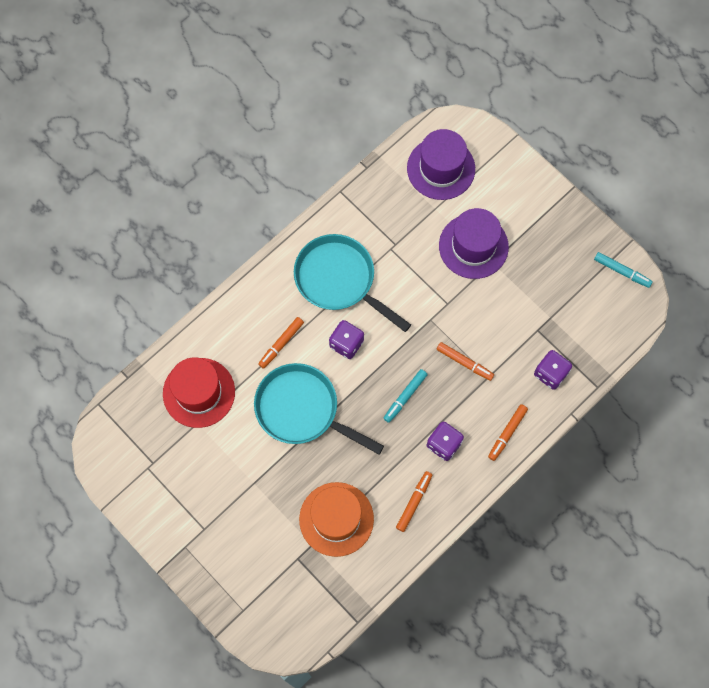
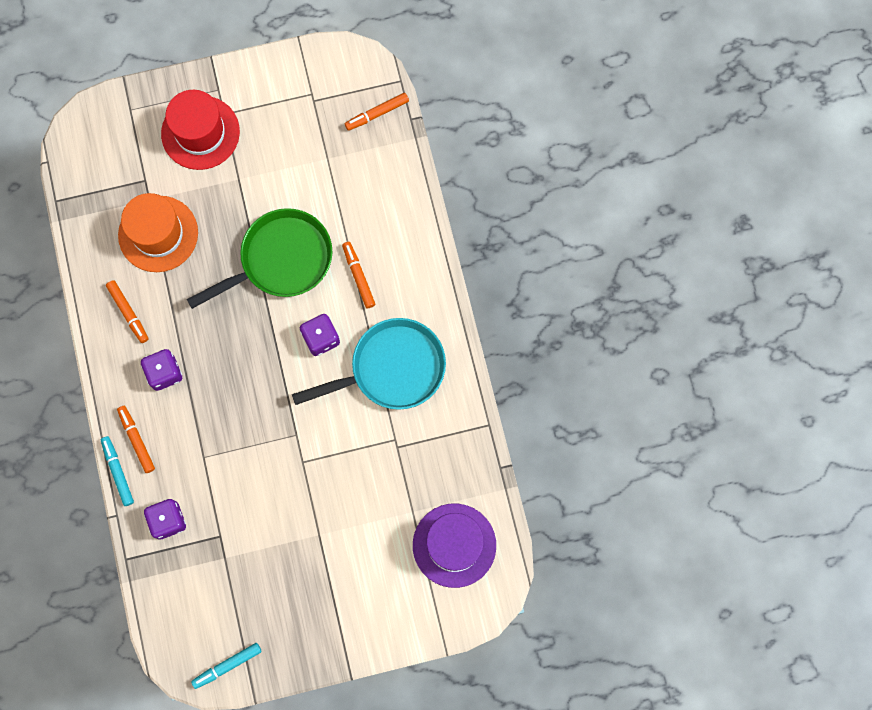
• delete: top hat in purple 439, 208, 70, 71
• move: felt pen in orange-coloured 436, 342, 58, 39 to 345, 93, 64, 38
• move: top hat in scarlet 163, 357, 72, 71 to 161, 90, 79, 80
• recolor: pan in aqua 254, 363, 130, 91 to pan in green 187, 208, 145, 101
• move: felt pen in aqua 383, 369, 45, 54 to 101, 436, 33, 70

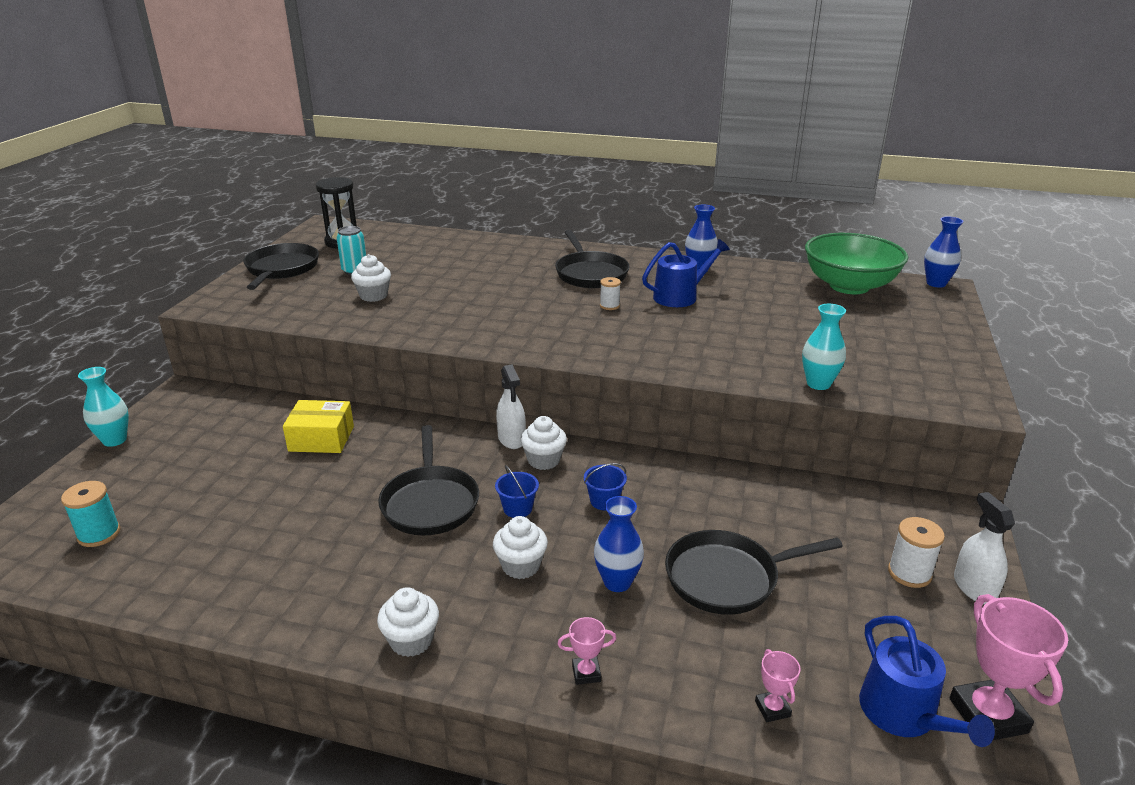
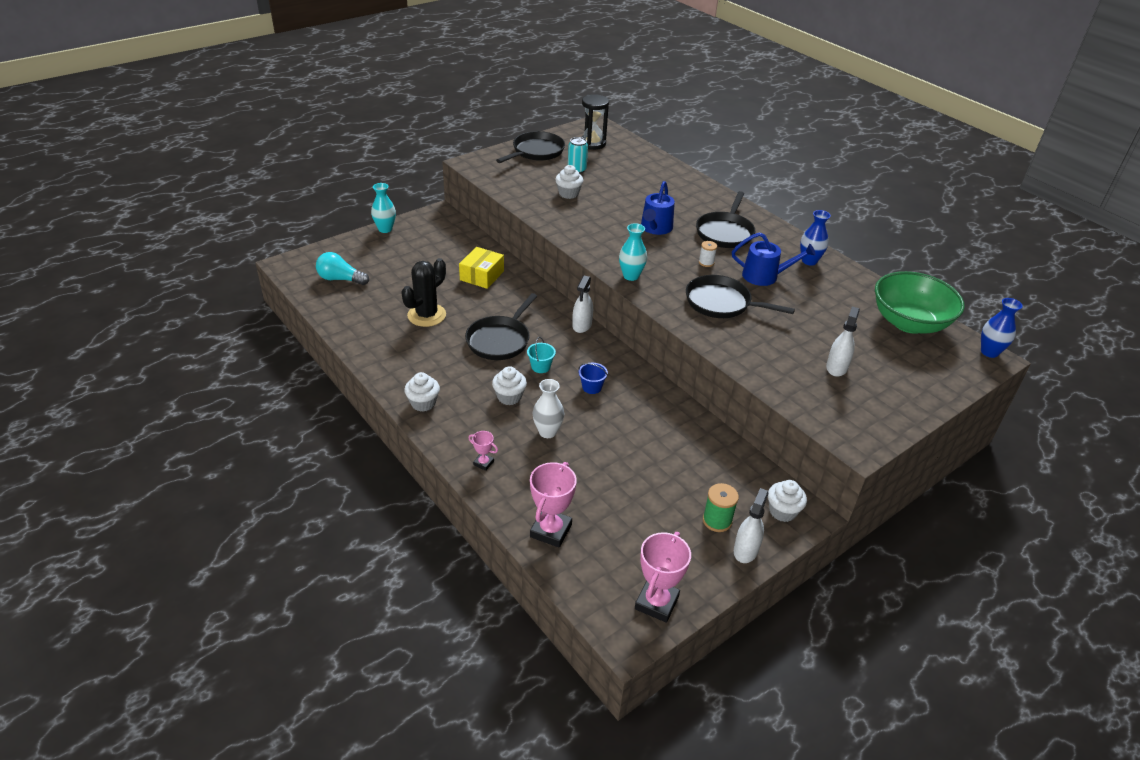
• move: vase in aqua 802, 304, 44, 86 to 619, 223, 28, 58
• rotate: box in golden 283, 400, 71, 53 = 459, 247, 45, 42 75 degrees clockwise
• move: fairy cake in white 520, 416, 47, 54 to 768, 480, 39, 42
• recolor: sand bucket in cobalt 495, 465, 44, 53 to sand bucket in aqua 527, 337, 29, 36
• replace: reel of thread in aqua 61, 481, 59, 66 to lightbulb in aqua 316, 252, 53, 33
• recolor: vase in cobalt 594, 496, 50, 96 to vase in white 532, 379, 32, 59
• recolor: reel of thread in white 888, 517, 57, 71 to reel of thread in green 703, 483, 36, 49
• move: pan in black 665, 530, 178, 85 to 686, 275, 109, 43
• move: watering can in cobalt 859, 616, 136, 131 to 641, 181, 34, 54
• resize: award cup in rosy 755, 649, 45, 73 = 530, 462, 47, 86 x1.99
• insert: saguaro cactus in black 401, 258, 45, 69
• insert: spray cleaner in white 826, 306, 34, 71

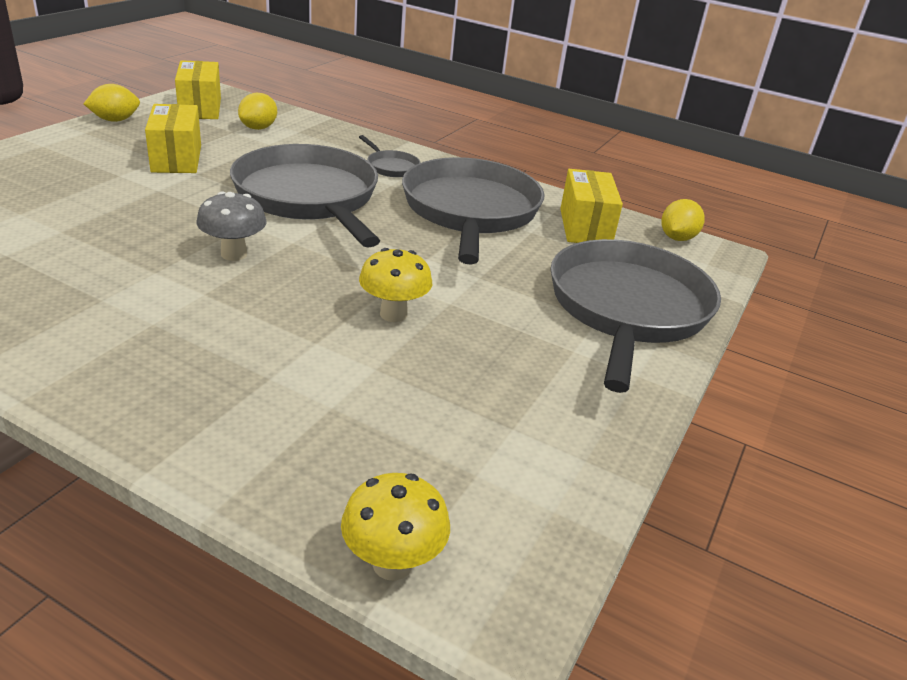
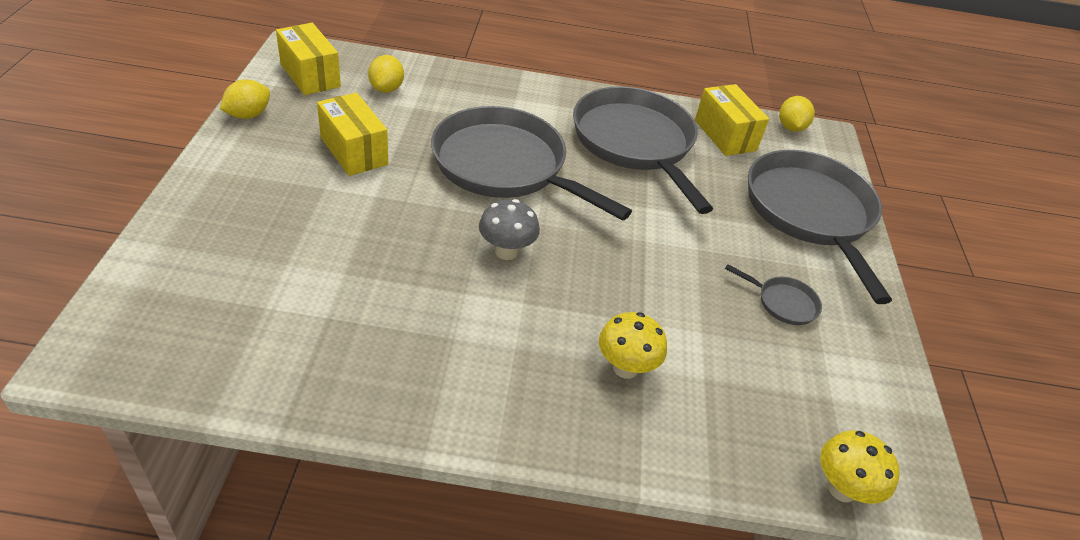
• move: pan in ash-grey 359, 135, 61, 42 to 725, 264, 97, 61
• move: mushroom in golden 359, 248, 73, 74 to 599, 312, 68, 67

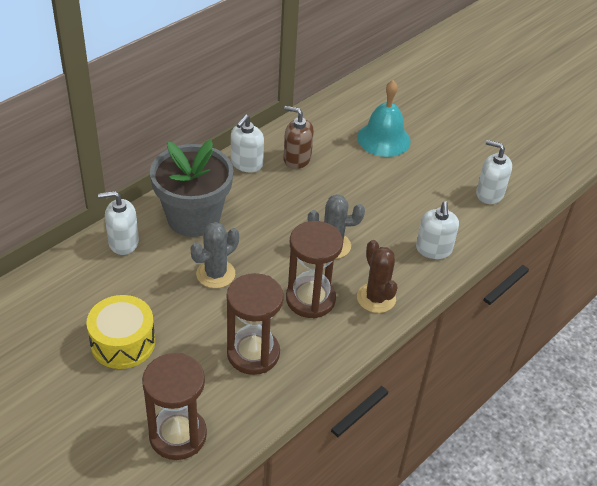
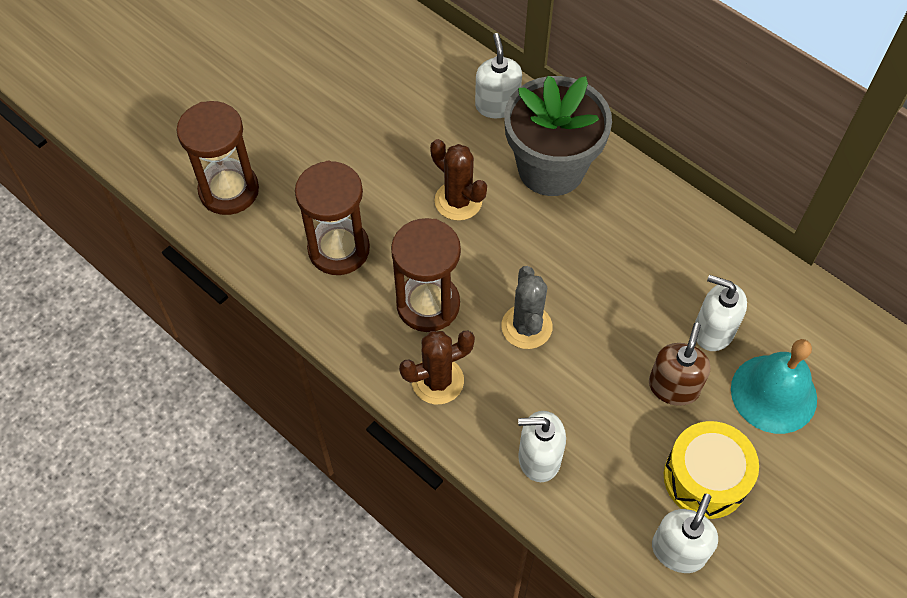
• move: pump bottle in russet 283, 106, 31, 63 to 649, 322, 62, 84
• move: pump bottle in white 231, 115, 33, 58 to 695, 275, 52, 76
• recolor: saguaro cactus in ash-grey 190, 222, 49, 66 to saguaro cactus in russet 430, 139, 57, 82
• move: toy drum in golden 86, 295, 69, 74 to 664, 421, 95, 98

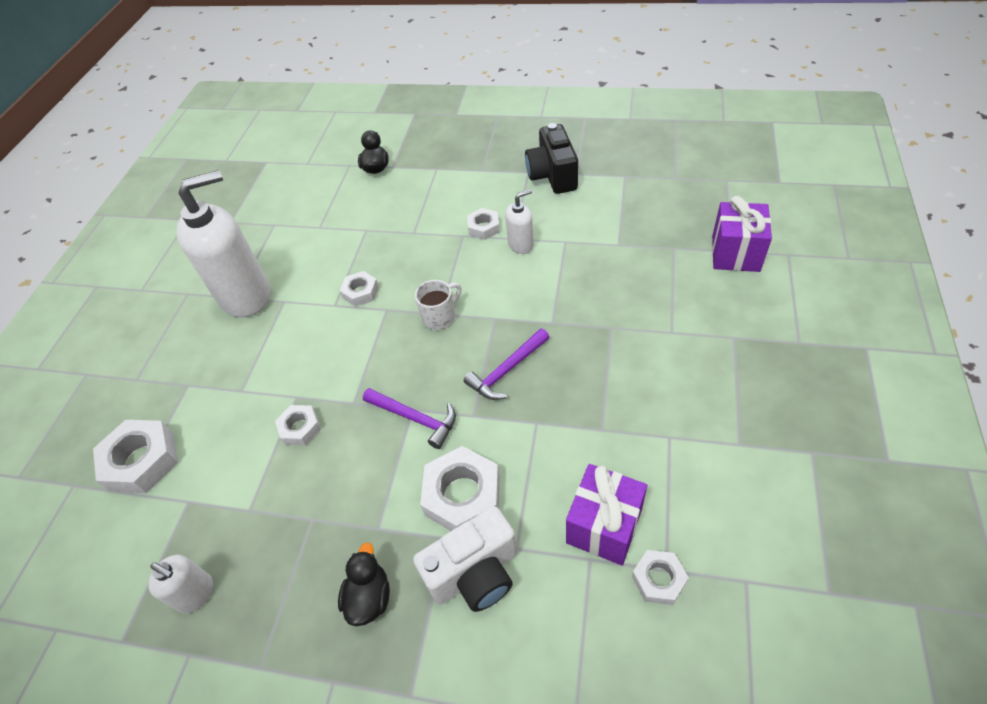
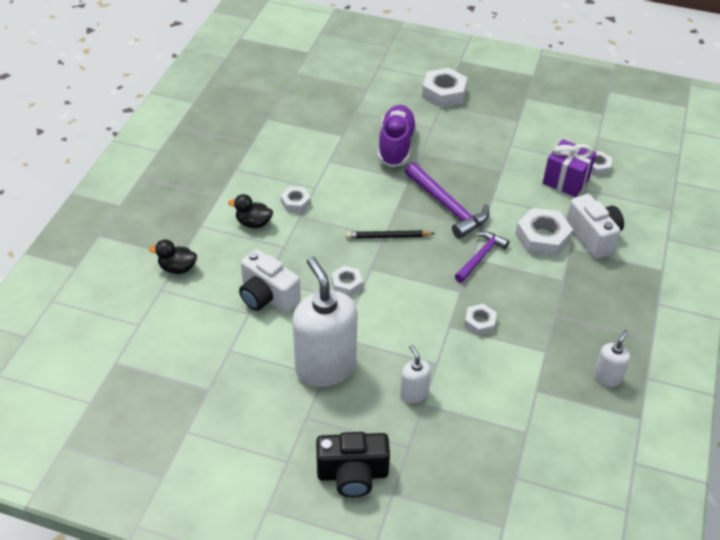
• move: photo camera in black 525, 123, 53, 71 to 316, 432, 74, 65
• move: pump bottle in white 505, 189, 29, 65 to 400, 345, 31, 58
• delete: wrapped gift in purple 712, 196, 60, 76
• replace: mug in white 415, 280, 47, 50 to lead pencil in black 346, 230, 89, 9
• resize: hammer in purple 464, 328, 86, 72 = 405, 162, 84, 77 x1.52
• move: hexagon nut in white 93, 420, 85, 73 to 422, 68, 45, 40
• move: duck in black 338, 542, 52, 84 to 228, 194, 45, 34
• insert: sneaker in purple 378, 105, 39, 62
• insert: photo camera in white 239, 249, 62, 64

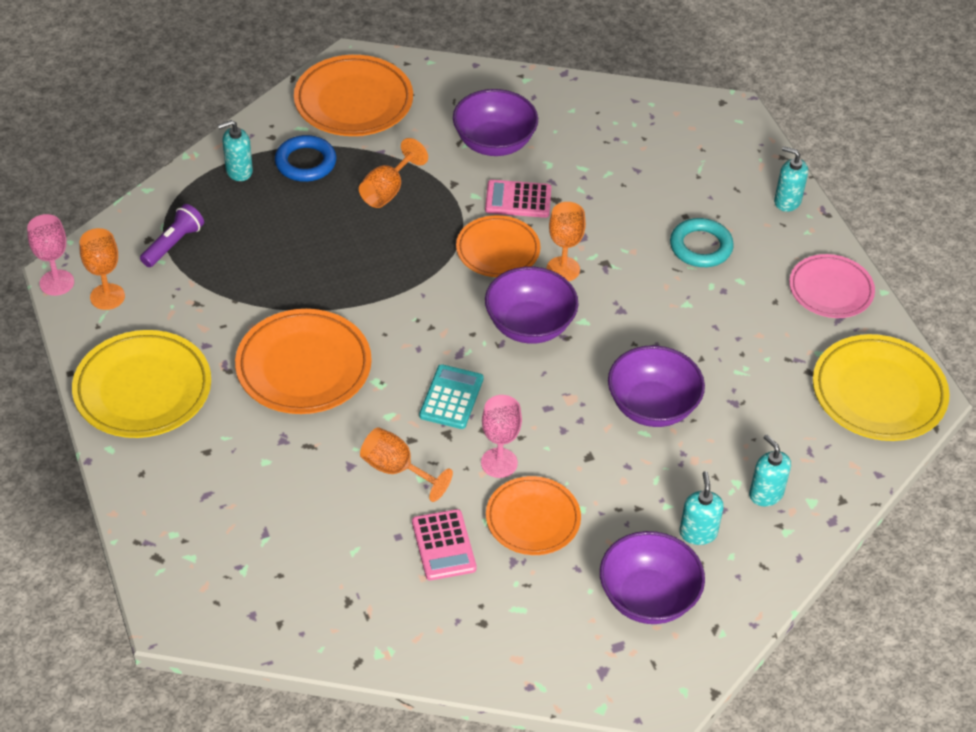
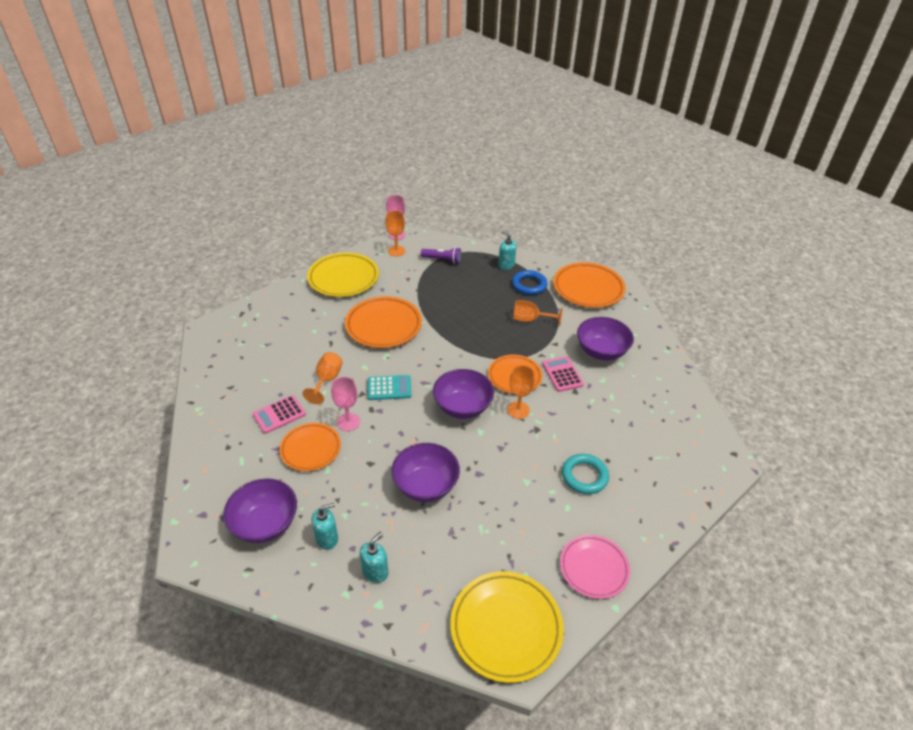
• delete: pump bottle in aqua 774, 146, 34, 66

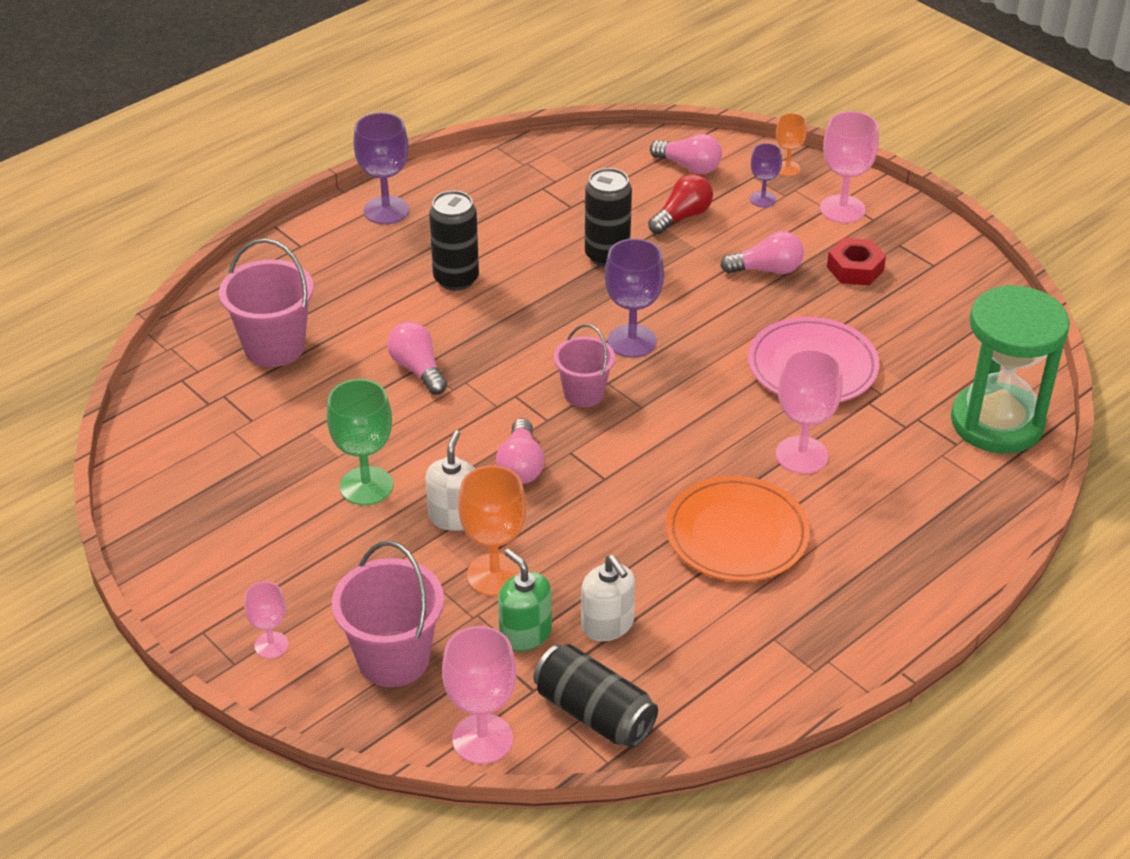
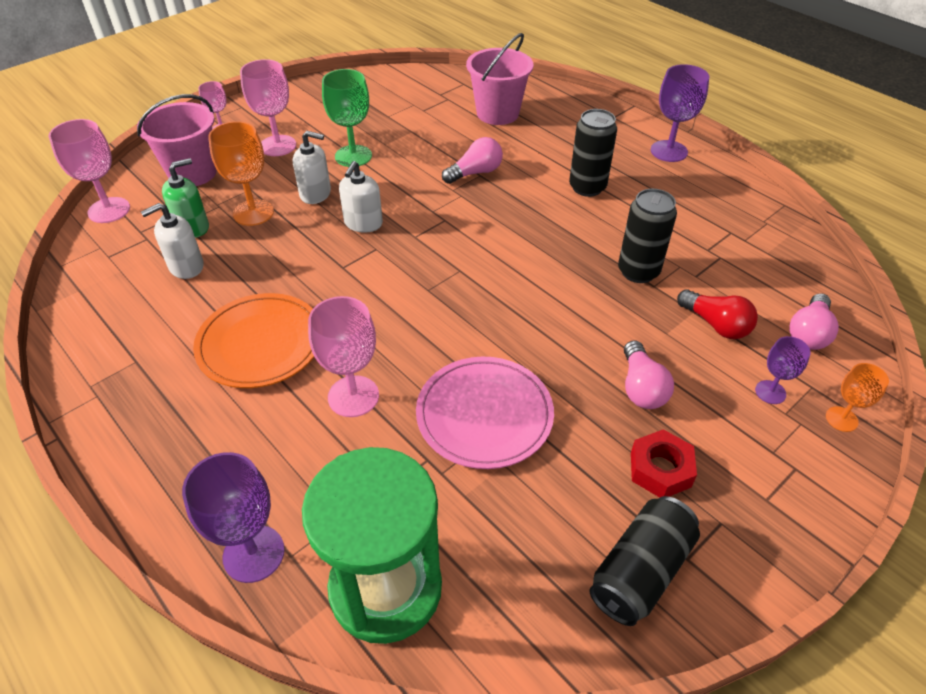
• move: wine glass in rosy 820, 111, 59, 112 to 240, 59, 56, 97
• move: wine glass in purple 605, 239, 59, 119 to 182, 452, 103, 131
• delete: sand bucket in rosy 554, 324, 61, 83
• replace: lightbulb in rosy 496, 418, 48, 66 to pump bottle in white 339, 161, 44, 72
• move: tin in black 533, 644, 125, 104 to 589, 496, 111, 130

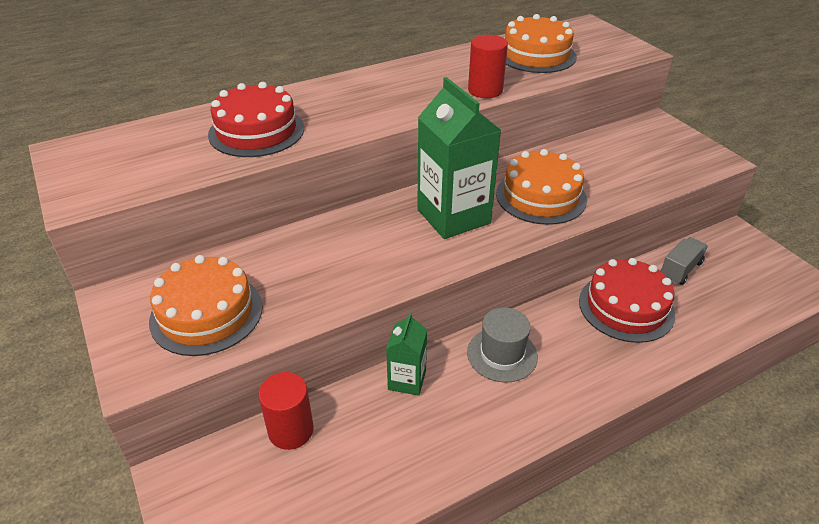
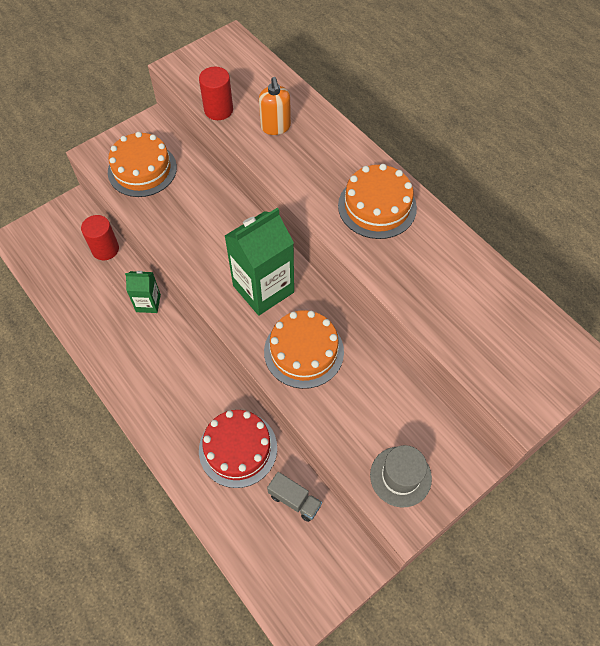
• move: cake in orange-coloured 504, 14, 73, 59 to 338, 164, 79, 75
• move: cylinder in scarlet 468, 35, 40, 63 to 199, 67, 34, 53
• replace: cake in scarlet 208, 82, 96, 75 to pump bottle in orange-coloured 259, 77, 32, 58
• move: top hat in ash-grey 467, 307, 71, 76 to 370, 445, 62, 63

